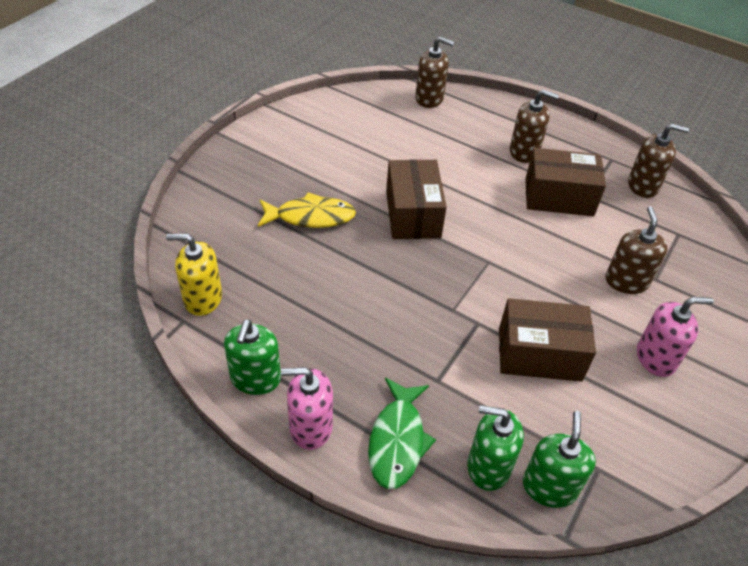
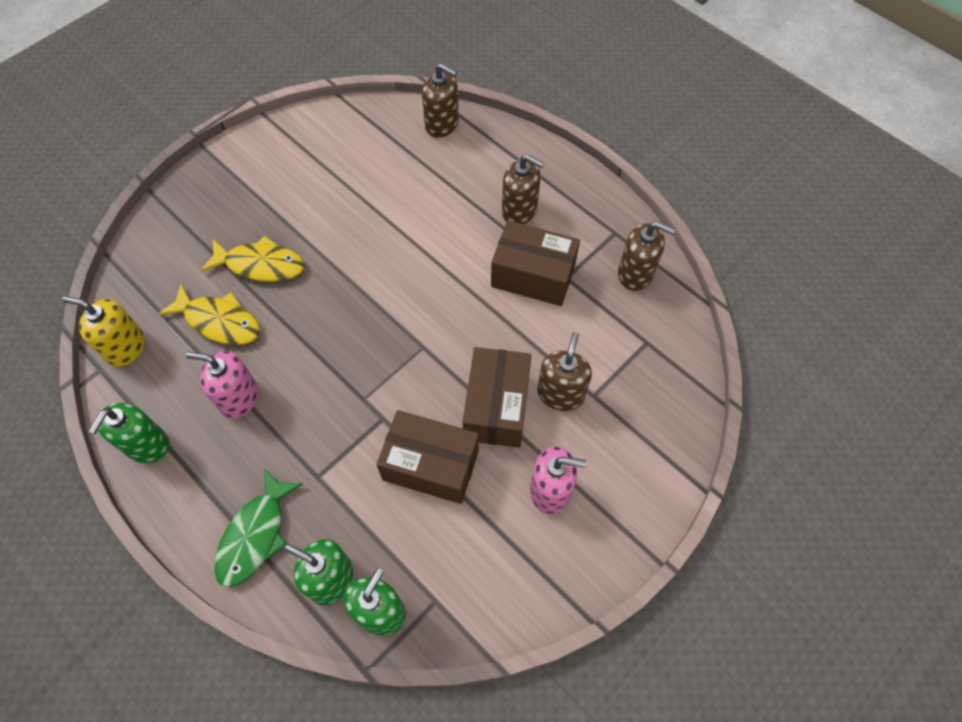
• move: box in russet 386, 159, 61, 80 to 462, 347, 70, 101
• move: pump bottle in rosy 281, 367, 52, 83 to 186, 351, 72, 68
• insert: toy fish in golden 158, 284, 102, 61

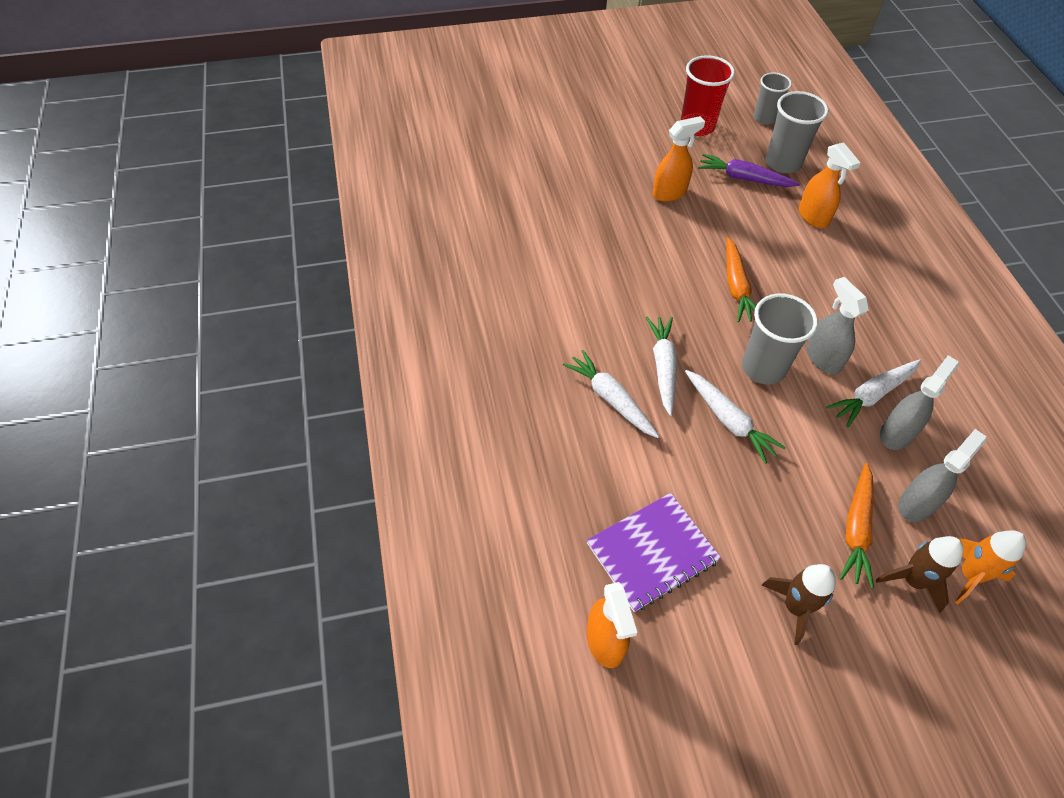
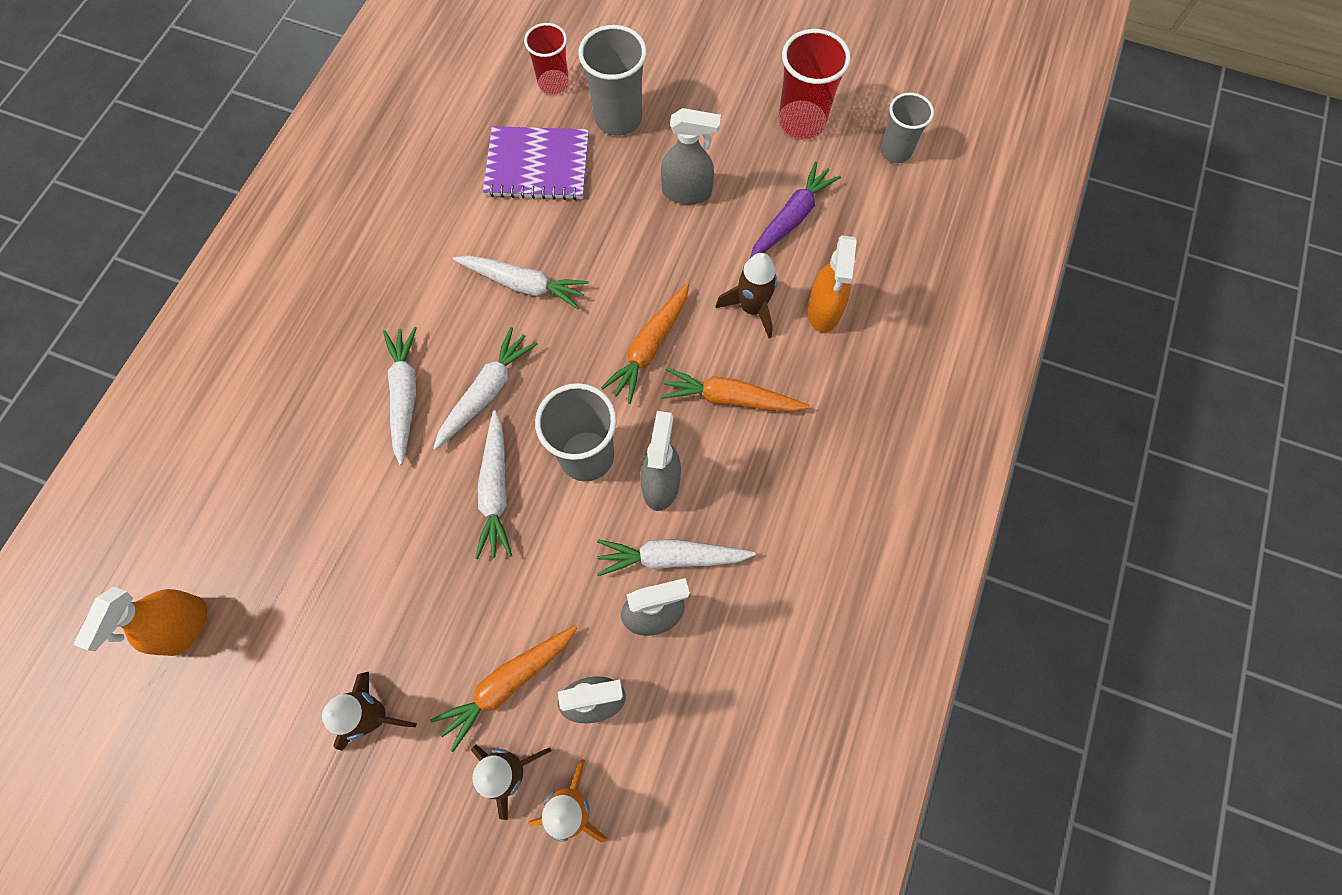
• move: tumbler in ash-grey 766, 91, 63, 82 to 578, 25, 69, 110
• recolor: spray cleaner in orange-coloured 653, 116, 52, 86 to spray cleaner in ash-grey 661, 108, 60, 97
• rotate: root vegetable in purple 698, 154, 102, 33 = 750, 161, 91, 97 75 degrees clockwise
• move: exercise book in purple 587, 493, 134, 119 to 483, 126, 106, 74
• insert: tumbler in scarlet 524, 23, 45, 72
• insert: rocket in russet 715, 253, 63, 85
• insert: root vegetable in white 453, 255, 136, 54
• insert: root vegetable in orange-coloured 661, 368, 149, 44

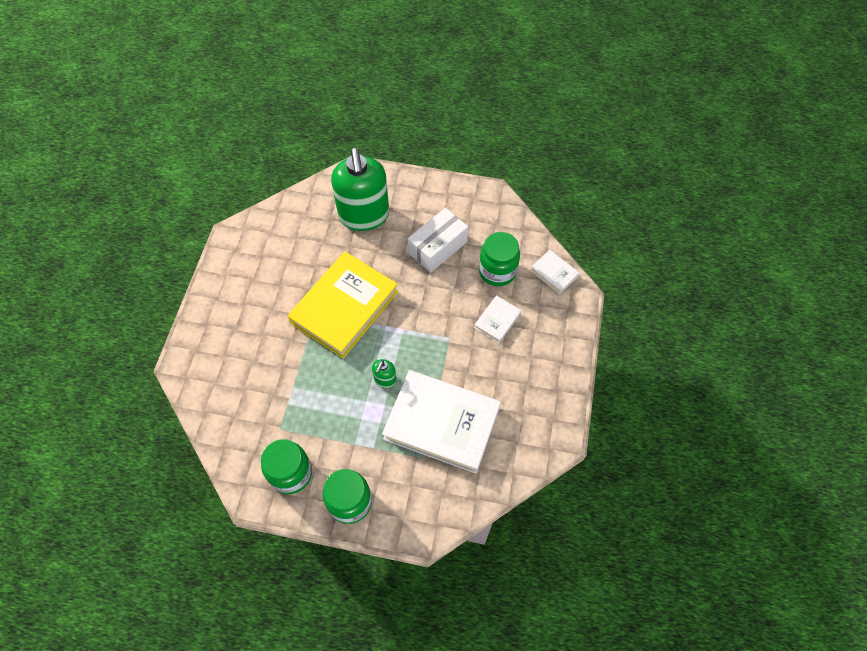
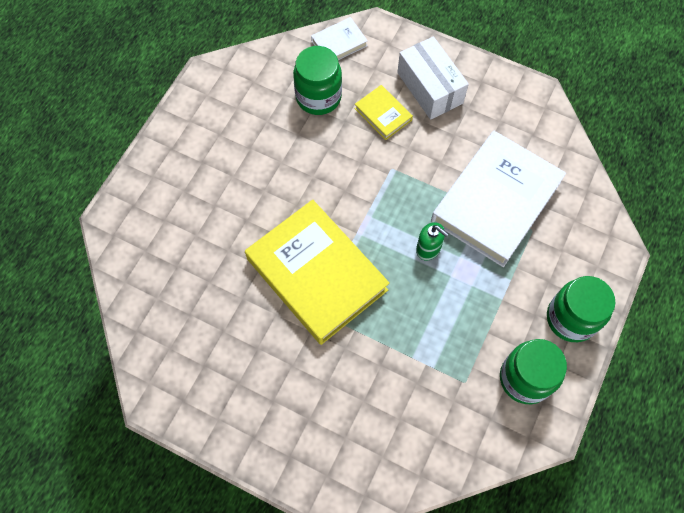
• delete: pump bottle in green 331, 148, 58, 83
• move: box in white 408, 208, 60, 65 to 397, 36, 72, 84
• recolor: hardcover in white 474, 295, 47, 48 to hardcover in golden 355, 85, 58, 55

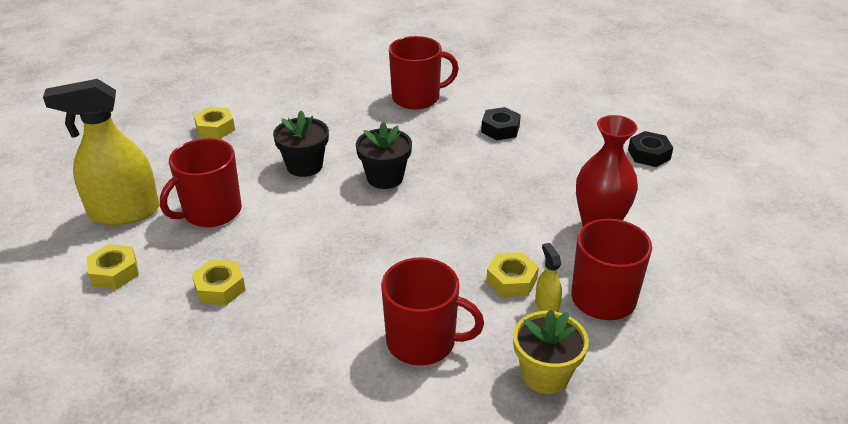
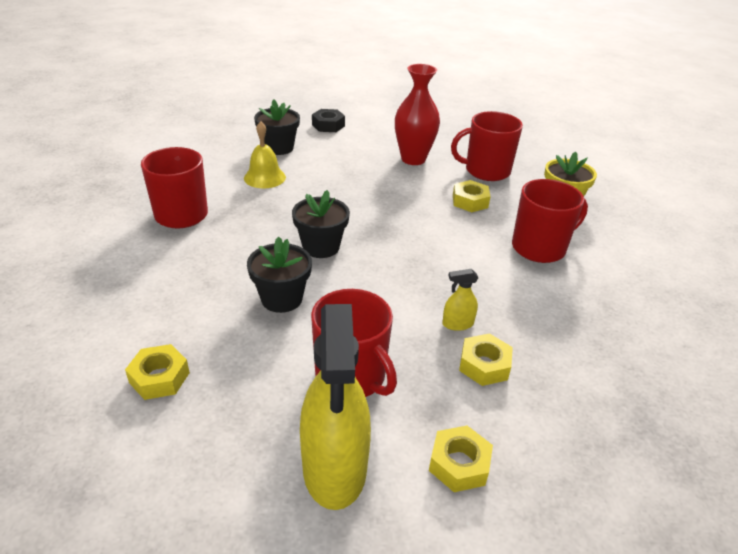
• replace: hexagon nut in black 481, 107, 40, 33 to hand bell in golden 244, 121, 42, 67
• move: spray cleaner in golden 535, 243, 27, 69 to 442, 269, 36, 62
• rotate: mug in scarlet 381, 257, 103, 108 = 512, 179, 76, 84 45 degrees clockwise
• insert: potted plant in black 254, 99, 46, 56

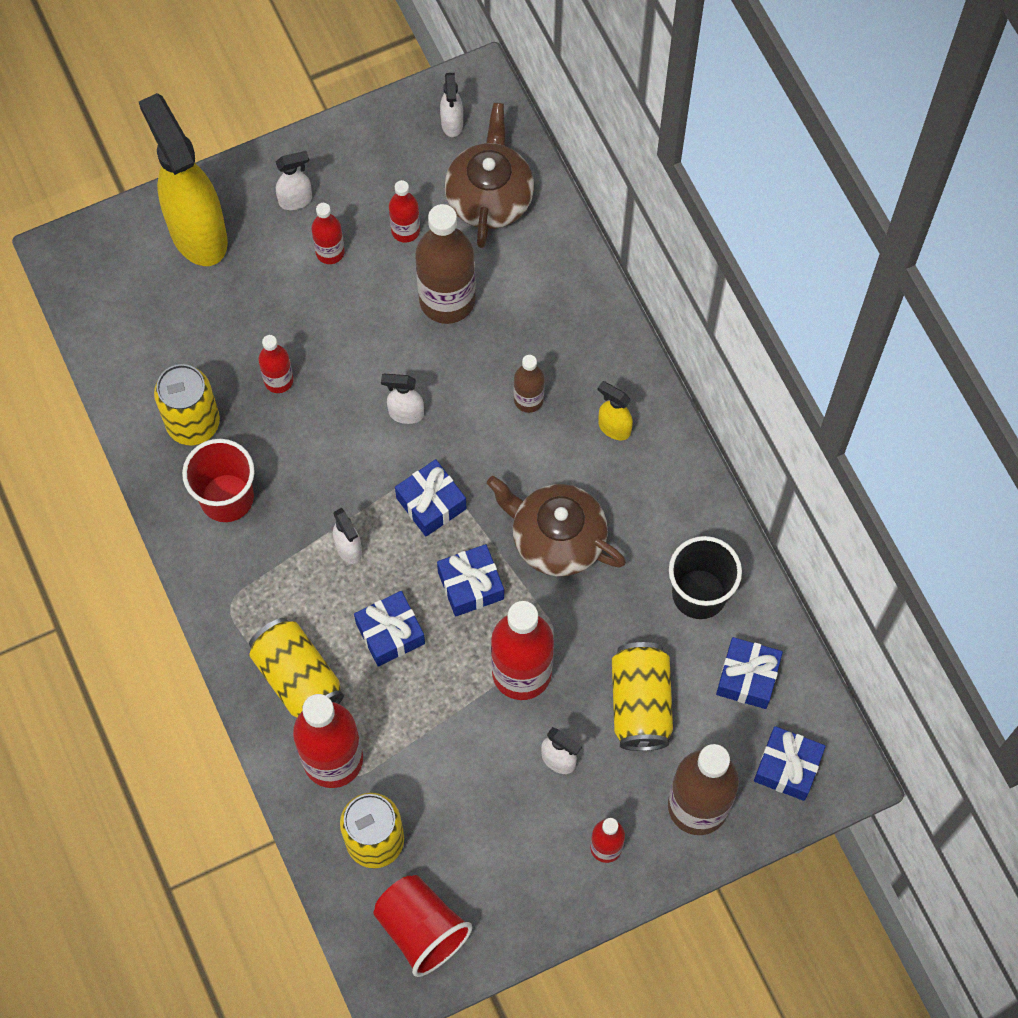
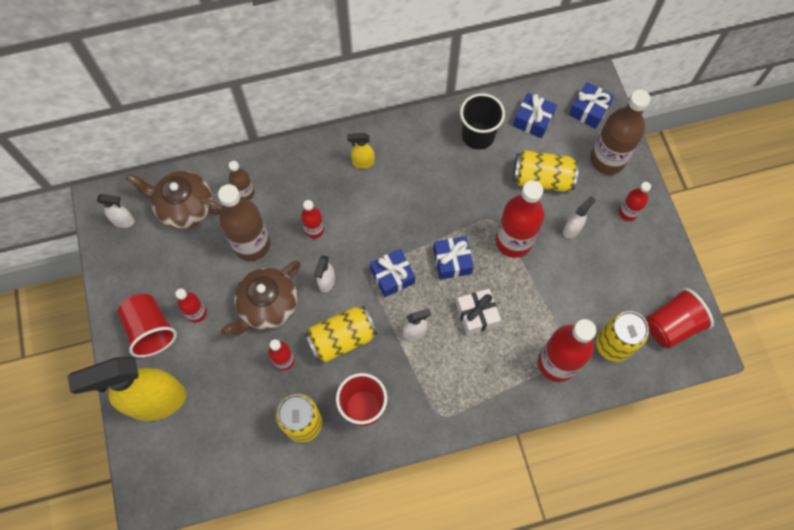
• replace: spray cleaner in white 276, 151, 36, 59 to tumbler in scarlet 118, 294, 59, 63
• move: drink bottle in scarlet 389, 180, 31, 63 to 301, 200, 23, 38
• move: drink bottle in russet 514, 355, 31, 58 to 229, 161, 25, 39
• rotate: spray cleaner in golden 598, 381, 35, 59 = 347, 133, 28, 36 45 degrees clockwise
• move: china teapot in russet 487, 476, 139, 100 to 221, 261, 79, 74
• recolor: wrapped gift in cobalt 354, 591, 71, 75 to wrapped gift in white 456, 289, 45, 46
• move: tin in golden 249, 618, 95, 99 to 305, 306, 72, 57

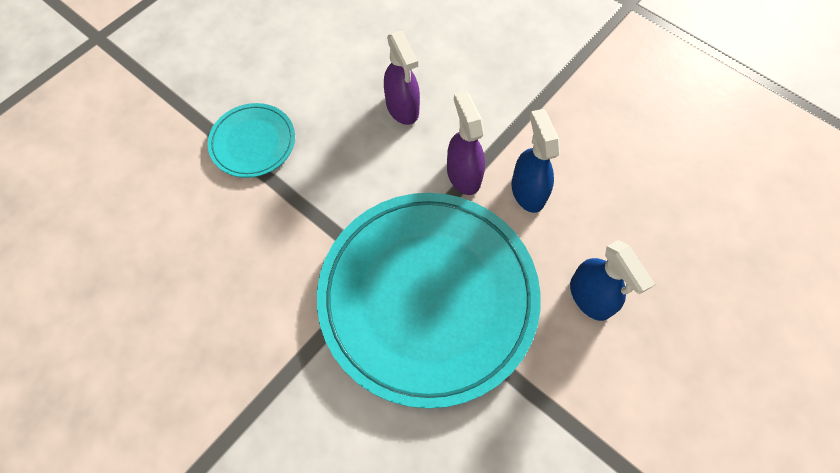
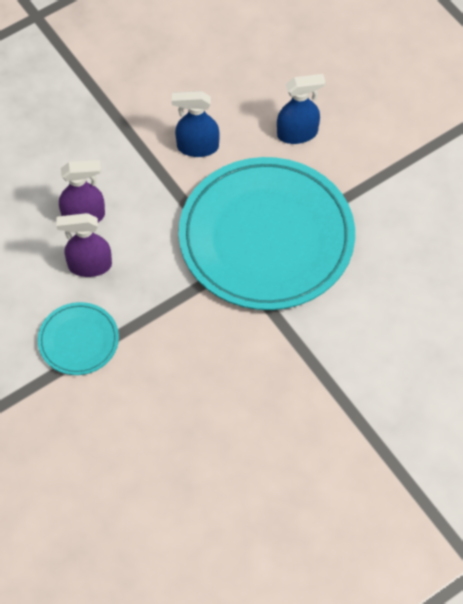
• move: spray cleaner in purple 447, 91, 38, 104 to 56, 213, 56, 64

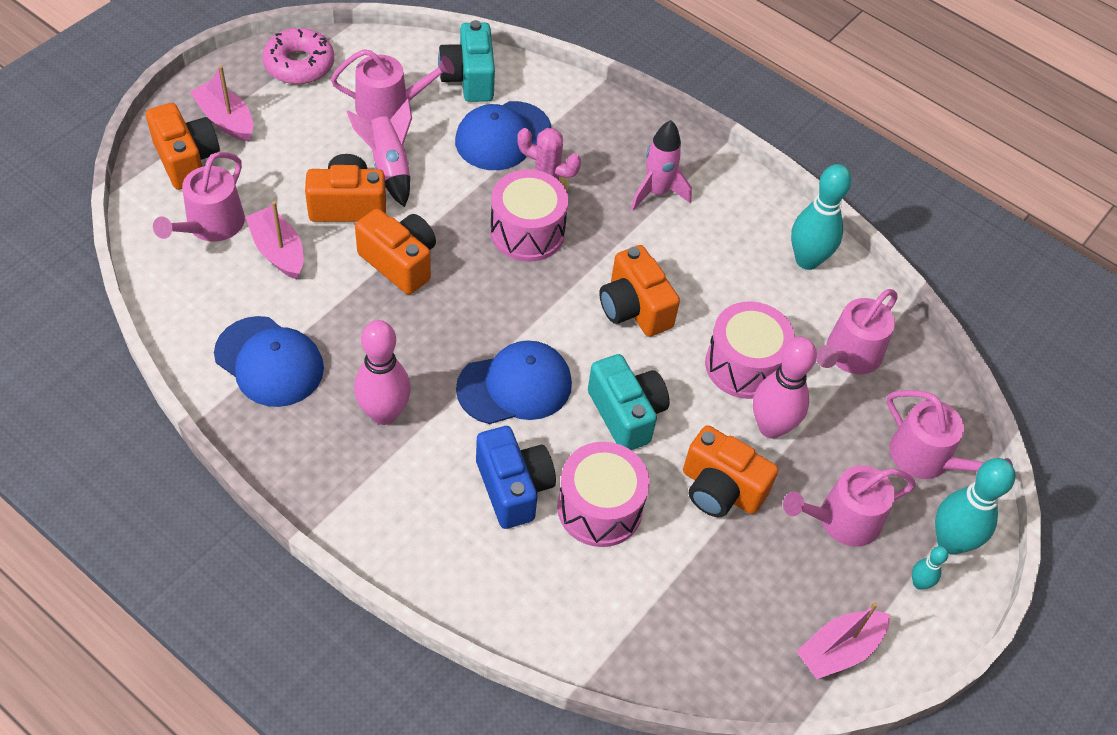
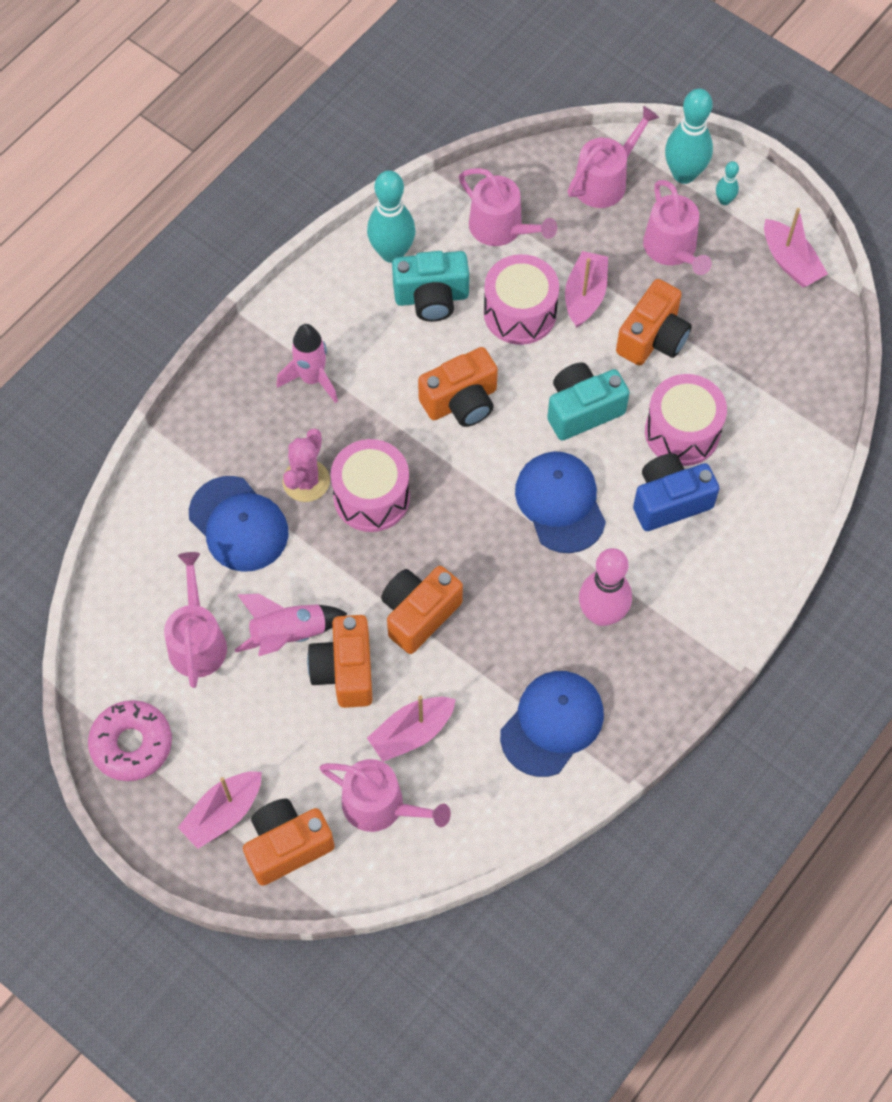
• move: photo camera in aqua 438, 20, 57, 82 to 392, 251, 77, 71
• replace: tenpin in rosy 753, 337, 64, 102 to boat in rosy 565, 251, 43, 77

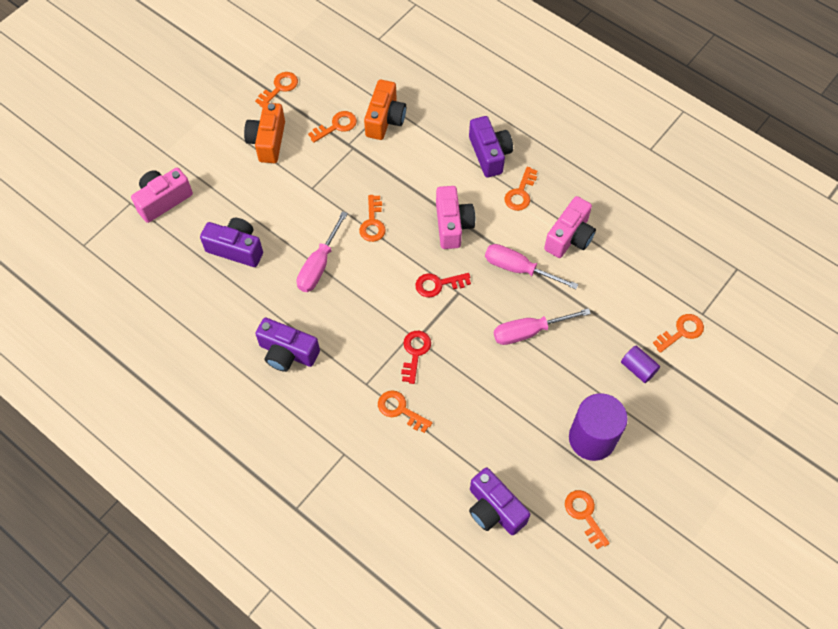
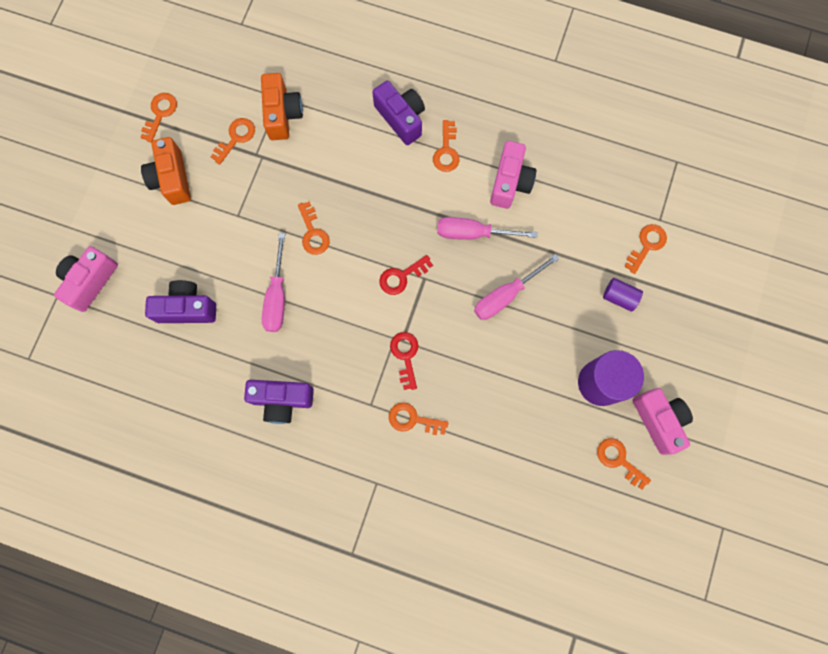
• move: photo camera in rosy 436, 186, 39, 63 to 632, 388, 61, 67
• delete: photo camera in purple 469, 467, 61, 68

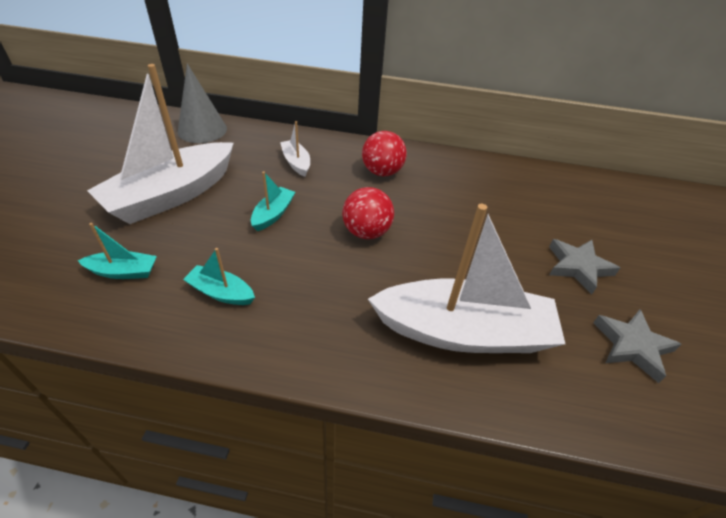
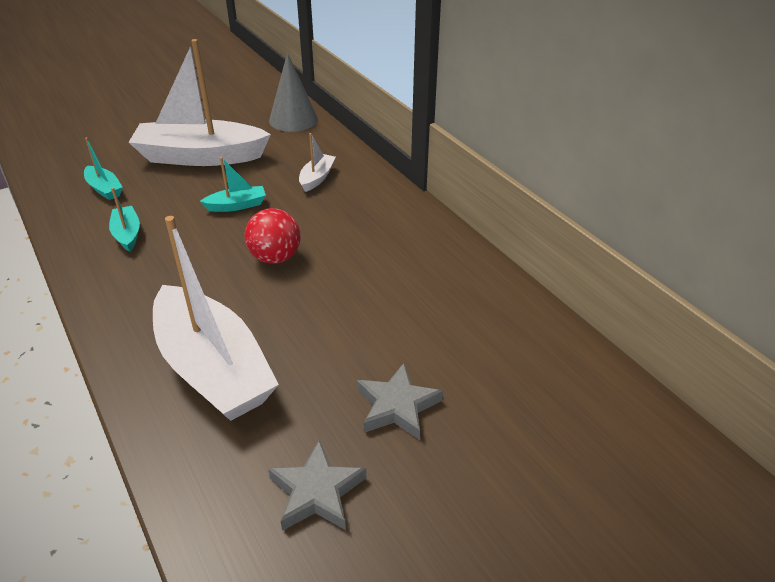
• delete: play ball in scarlet 362, 131, 45, 45

